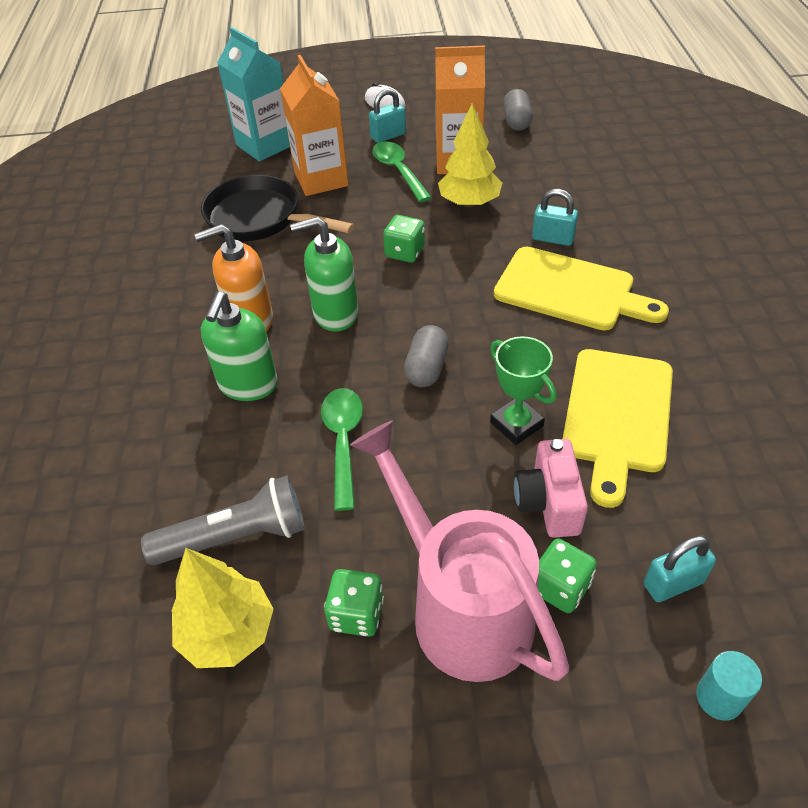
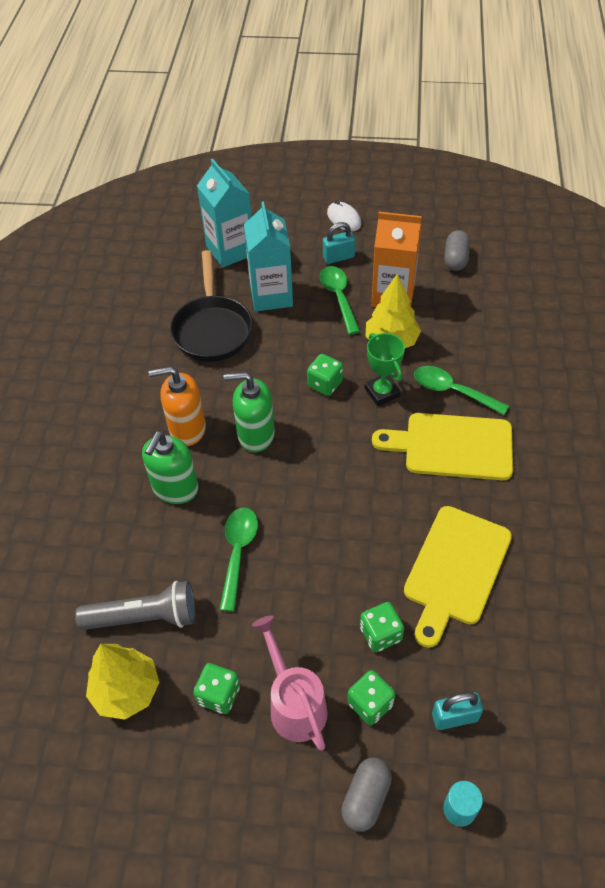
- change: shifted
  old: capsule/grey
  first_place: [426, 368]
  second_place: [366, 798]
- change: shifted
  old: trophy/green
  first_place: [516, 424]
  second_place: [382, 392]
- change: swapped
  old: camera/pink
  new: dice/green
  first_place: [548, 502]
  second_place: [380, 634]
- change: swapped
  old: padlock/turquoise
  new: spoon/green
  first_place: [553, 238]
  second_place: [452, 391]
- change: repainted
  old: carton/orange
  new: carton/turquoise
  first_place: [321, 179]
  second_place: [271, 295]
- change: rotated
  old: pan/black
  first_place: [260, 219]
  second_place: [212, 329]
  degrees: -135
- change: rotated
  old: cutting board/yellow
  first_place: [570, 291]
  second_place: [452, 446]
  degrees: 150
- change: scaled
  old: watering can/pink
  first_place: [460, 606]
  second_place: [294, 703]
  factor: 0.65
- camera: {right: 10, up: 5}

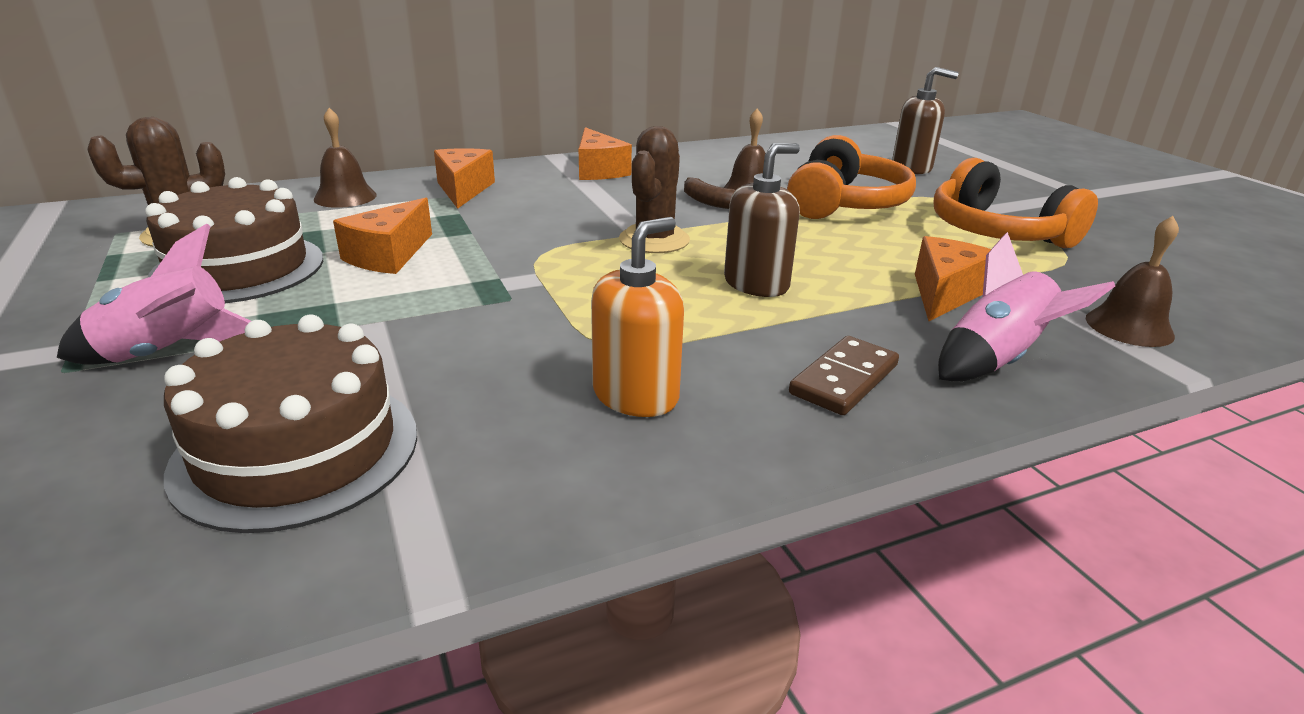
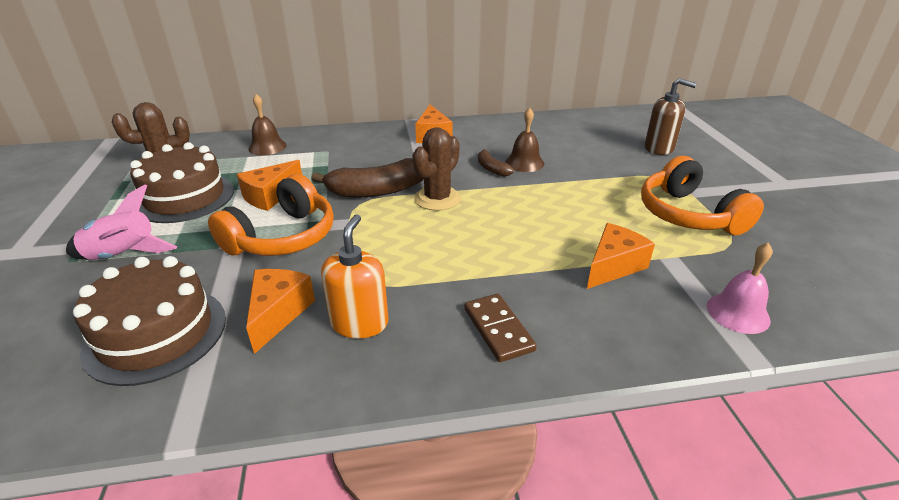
- change: gone
  old: soap dispenser/brown
  first_place: [756, 284]
- change: gone
  old: rocket/pink
  first_place: [996, 360]
- change: new
  new: banana/brown
  second_place: [377, 191]
- change: shifted
  old: cheese/orange
  first_place: [463, 189]
  second_place: [278, 313]
- change: shifted
  old: headphones/orange
  first_place: [843, 204]
  second_place: [282, 237]
- change: repainted
  old: bell/brown
  new: bell/pink
  first_place: [1129, 327]
  second_place: [738, 313]
- change: rotated
  old: soap dispenser/orange
  first_place: [636, 395]
  second_place: [359, 323]
  degrees: -45
- change: rotated
  old: domino/brown
  first_place: [844, 379]
  second_place: [498, 329]
  degrees: -75
- camera: {right: 15, up: 5}

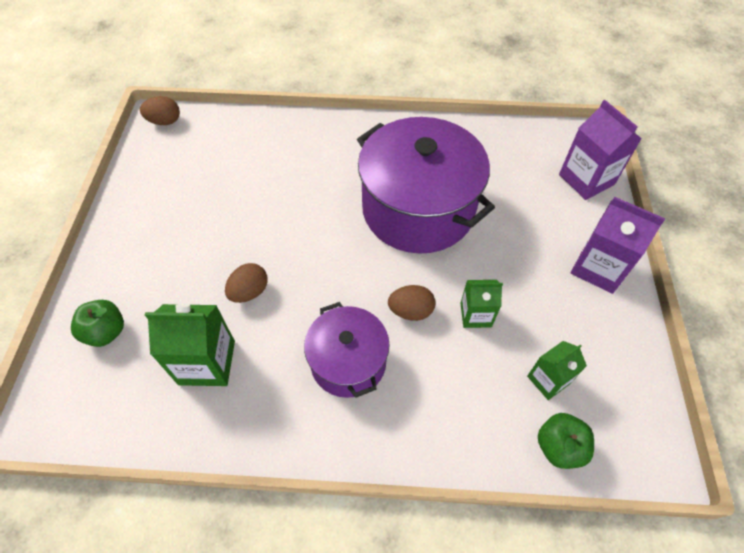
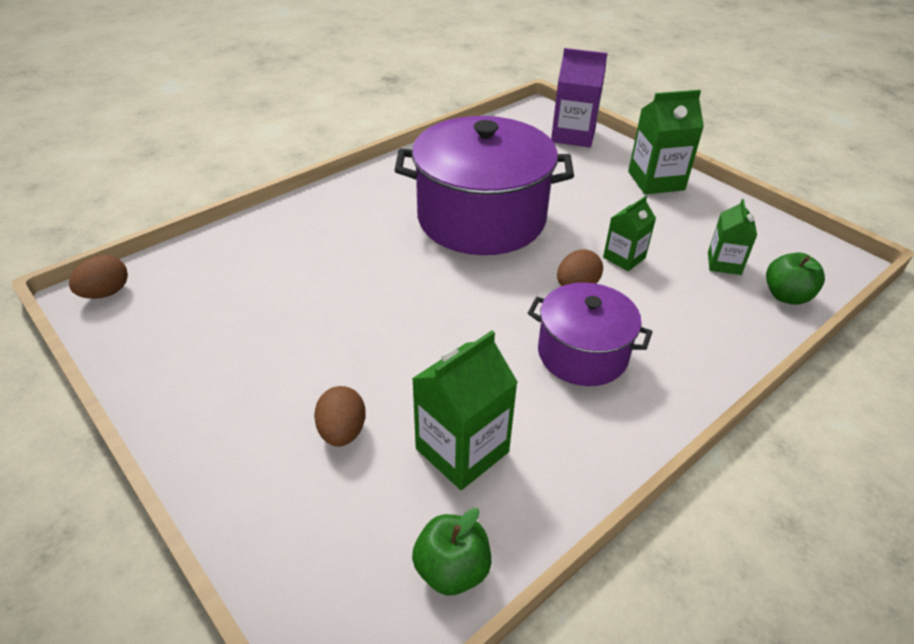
- change: shifted
  old: apple/green
  first_place: [106, 332]
  second_place: [452, 570]
- change: shifted
  old: egg/brown
  first_place: [249, 292]
  second_place: [342, 432]
- change: repainted
  old: carton/purple
  new: carton/green
  first_place: [598, 268]
  second_place: [656, 181]
- camera: {right: -45, up: -15}

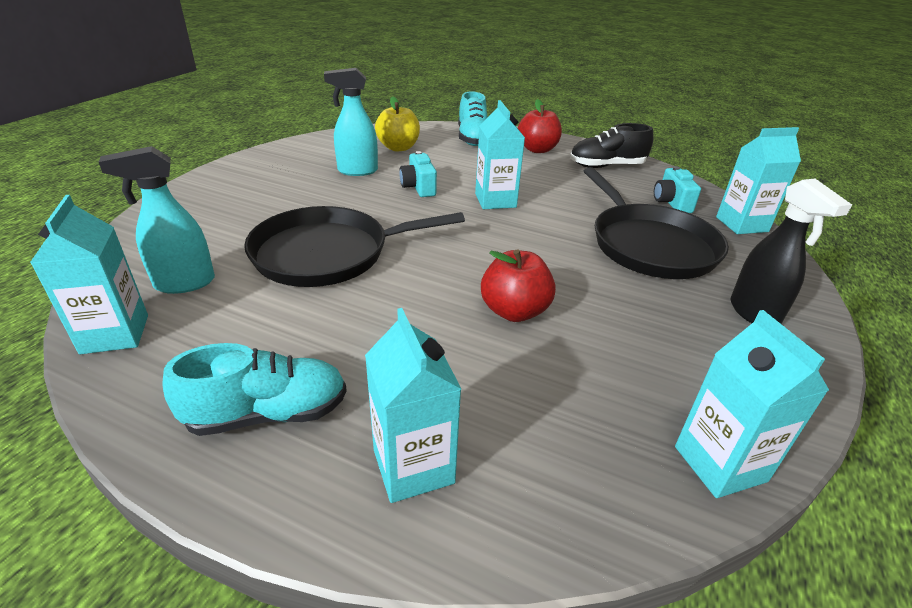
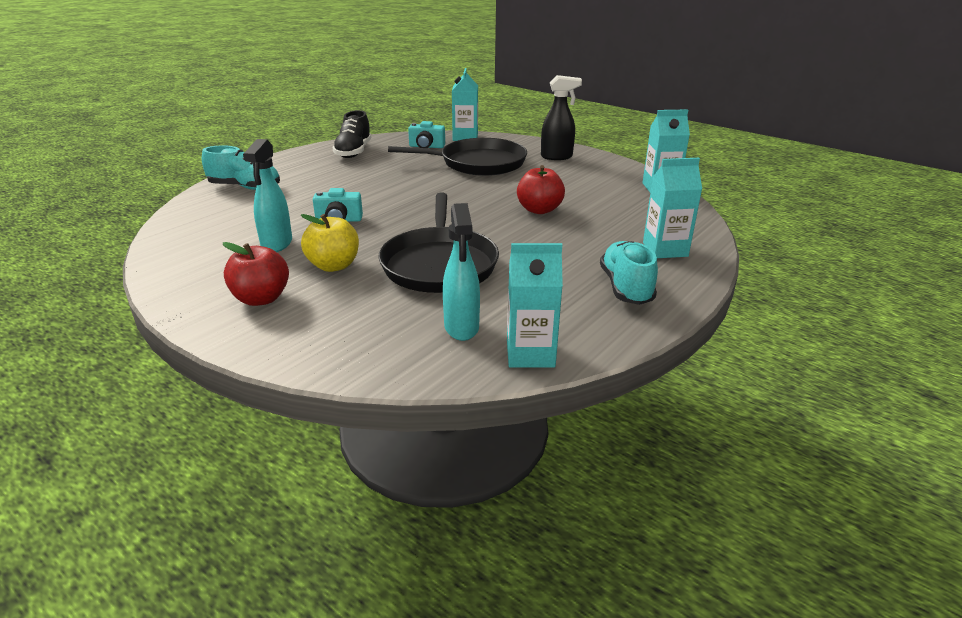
- change: gone
  old: carton/turquoise
  first_place: [495, 200]
- change: shifted
  old: apple/yellow
  first_place: [398, 148]
  second_place: [333, 266]
- change: shifted
  old: apple/red
  first_place: [537, 149]
  second_place: [261, 298]
- camera: {right: -75, up: -5}

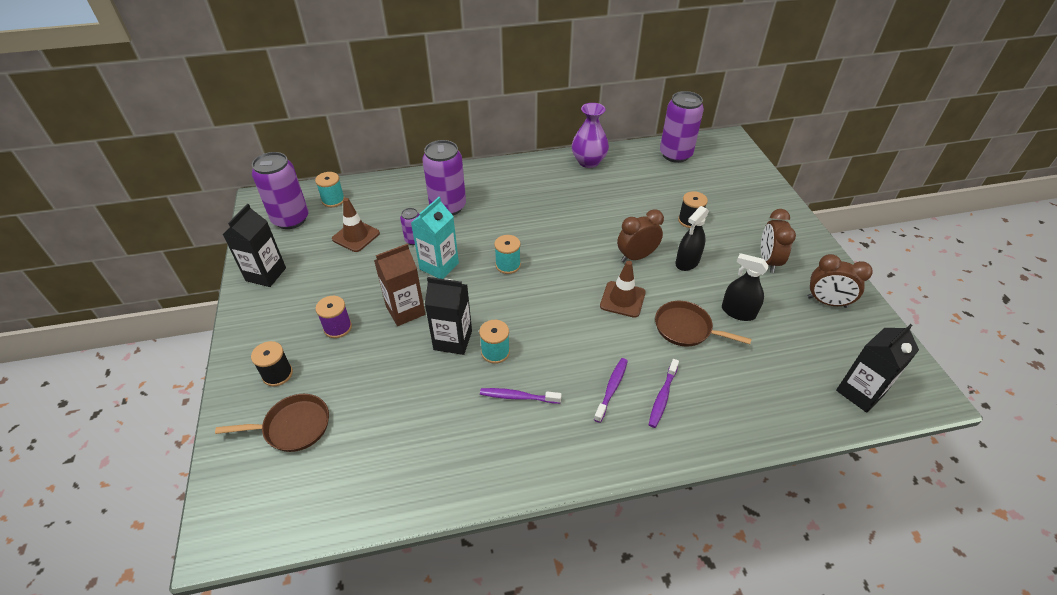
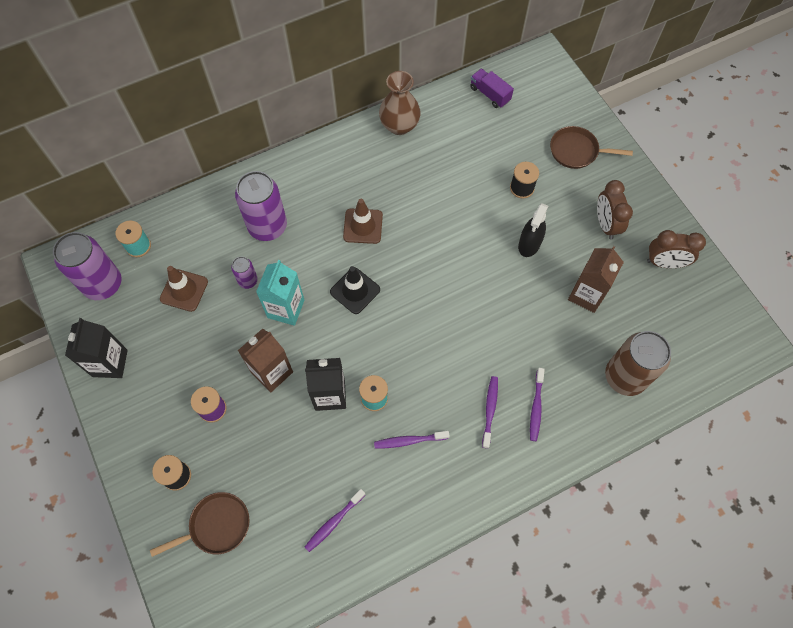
- change: gone
  old: clock/brown
  first_place: [636, 256]
- change: gone
  old: carton/black
  first_place: [860, 392]
- change: new
  new: toothbrush/purple
  second_place: [334, 522]
- change: new
  new: can/brown
  second_place: [625, 377]
- change: shifted
  old: traffic cone/brown
  first_place: [622, 299]
  second_place: [363, 226]
- change: shifted
  old: pan/brown
  first_place: [686, 328]
  second_place: [576, 151]
- change: swapped
  old: spool/turquoise
  new: traffic cone/black
  first_place: [508, 265]
  second_place: [355, 291]
- change: swapped
  old: can/purple
  new: truck/purple
  first_place: [675, 155]
  second_place: [490, 94]
- change: swapped
  old: spray bottle/black
  new: carton/brown
  first_place: [738, 312]
  second_place: [586, 295]
- change: repainted
  old: vase/purple
  new: vase/brown
  first_place: [588, 162]
  second_place: [399, 125]
- camera: {right: -15, up: 20}

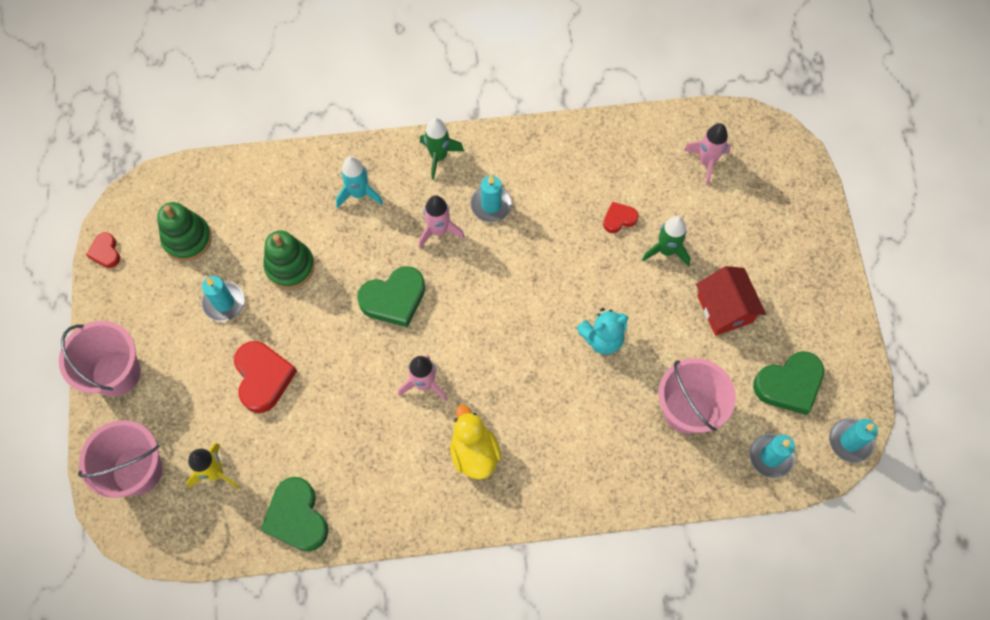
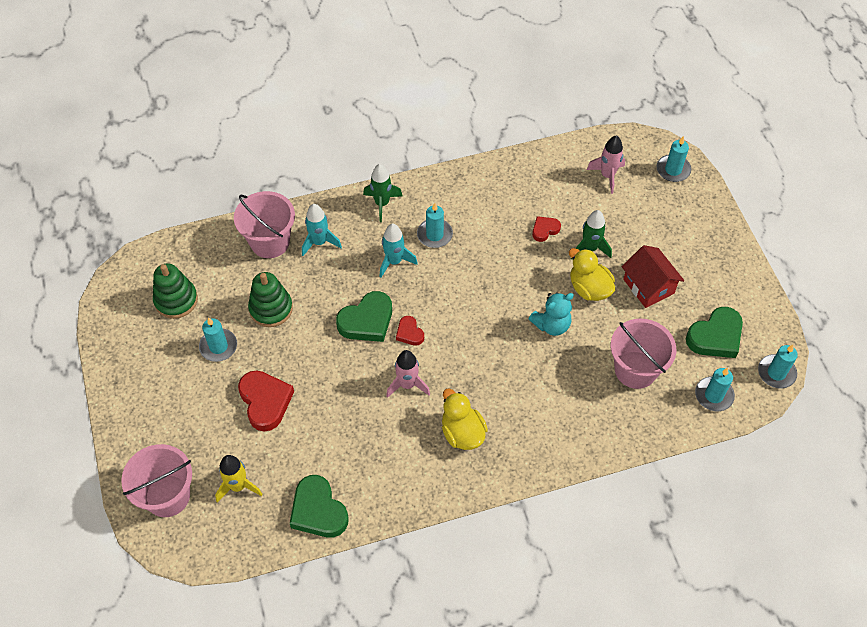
- change: new
  new: duck/yellow
  second_place: [589, 288]
- change: new
  new: candle/turquoise
  second_place: [673, 170]
- change: shifted
  old: bucket/pink
  first_place: [116, 373]
  second_place: [270, 242]
- change: shifted
  old: heart/red
  first_place: [105, 252]
  second_place: [409, 333]
- change: repainted
  old: rocket/pink
  new: rocket/turquoise
  first_place: [439, 231]
  second_place: [394, 261]
- camera: {right: -10, up: -10}

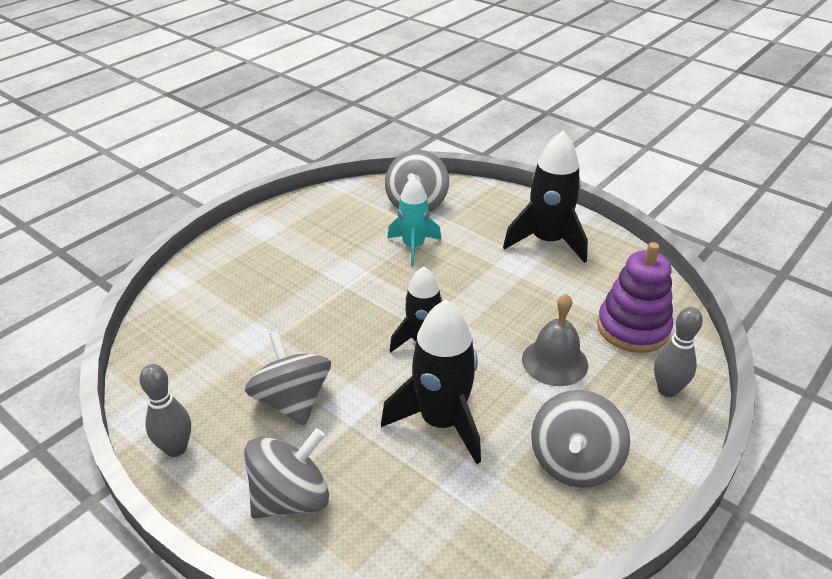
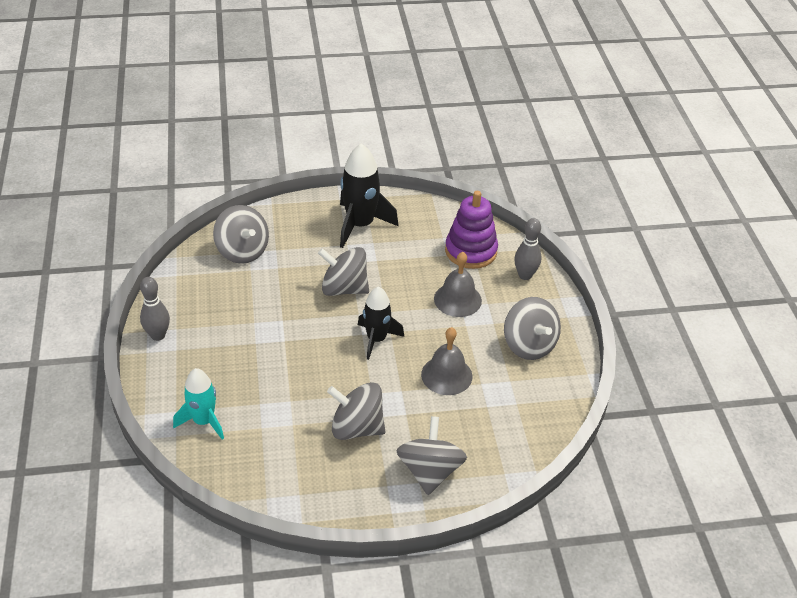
- change: new
  new: spinning top/grey
  second_place: [344, 288]
- change: shifted
  old: bowling pin/grey
  first_place: [176, 448]
  second_place: [158, 335]
- change: shifted
  old: rocket/turquoise
  first_place: [413, 247]
  second_place: [203, 421]
- change: swapped
  old: rocket/black
  new: bell/grey
  first_place: [441, 421]
  second_place: [446, 375]
- camera: {right: -50, up: 5}

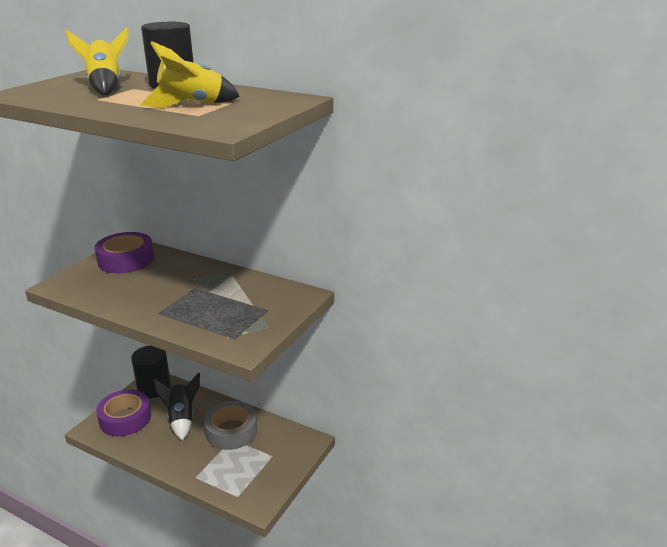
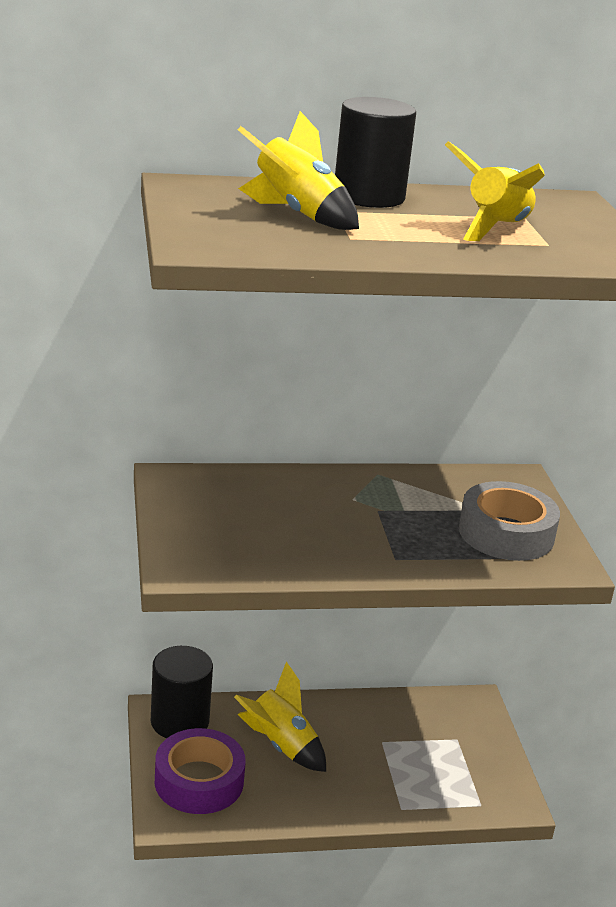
- change: gone
  old: tape/purple
  first_place: [126, 260]
- change: shifted
  old: tape/grey
  first_place: [231, 431]
  second_place: [506, 533]
- change: repainted
  old: rocket/black
  new: rocket/yellow
  first_place: [181, 419]
  second_place: [280, 746]
- camera: {right: -40, up: 0}

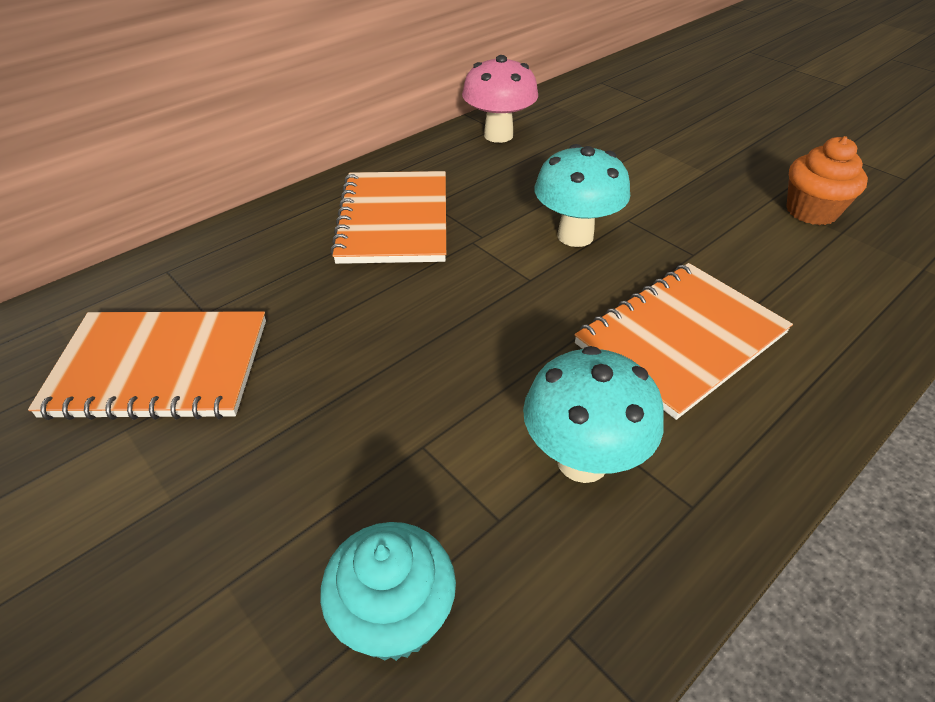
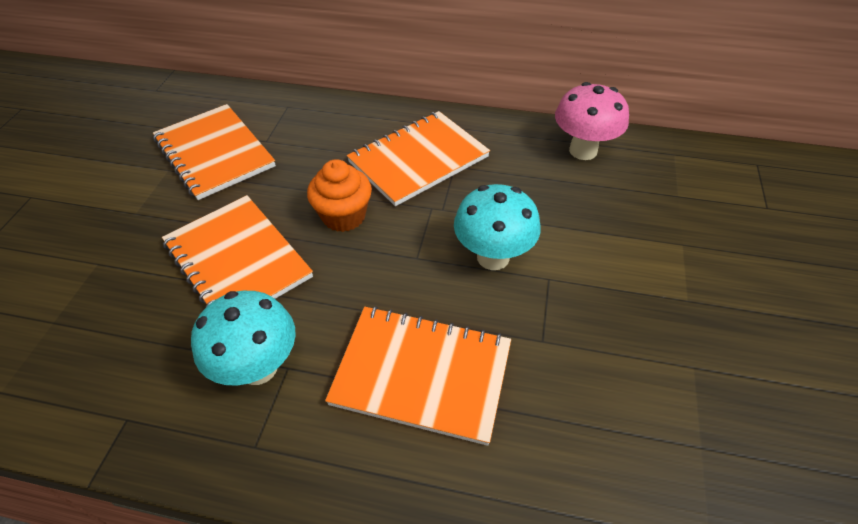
- change: gone
  old: cupcake/turquoise
  first_place: [394, 616]
- change: new
  new: notebook/orange
  second_place: [237, 260]
- change: shifted
  old: cupcake/orange
  first_place: [811, 211]
  second_place: [344, 216]
- camera: {right: 55, up: 5}

